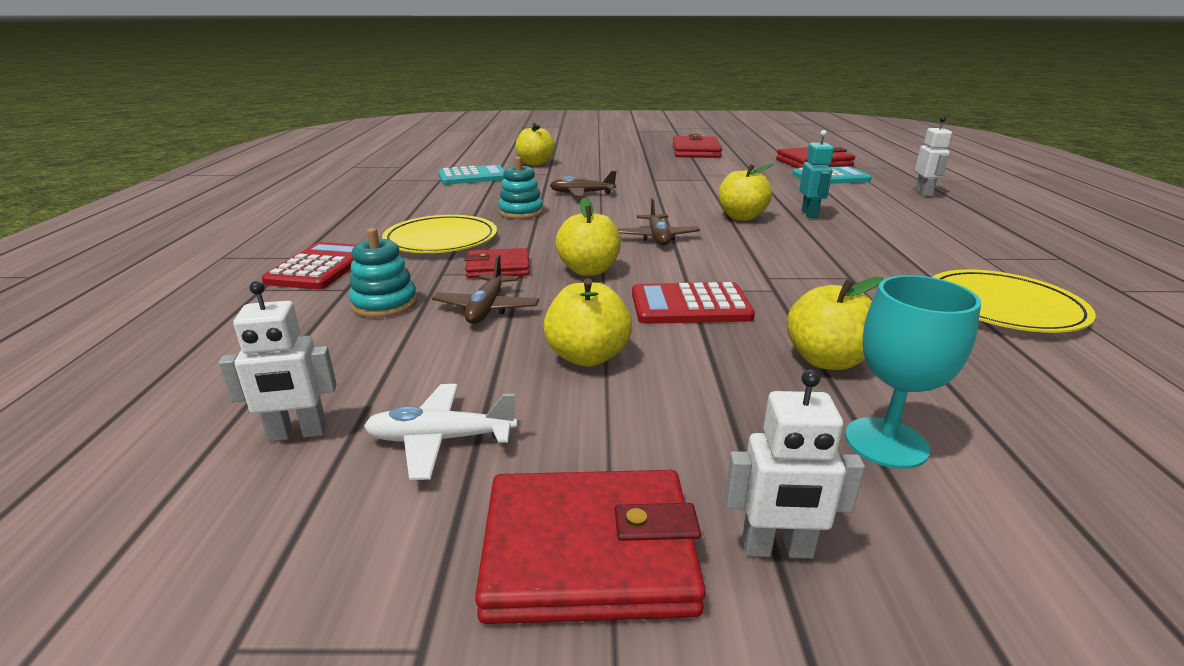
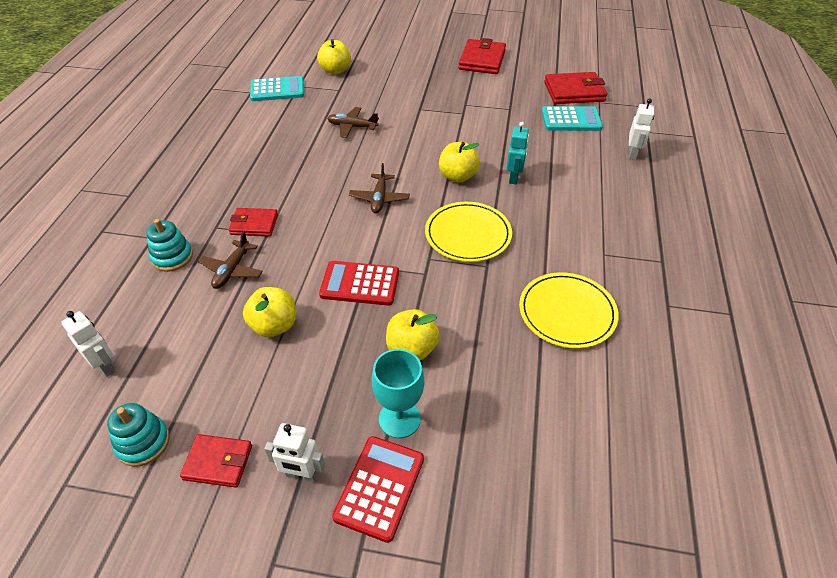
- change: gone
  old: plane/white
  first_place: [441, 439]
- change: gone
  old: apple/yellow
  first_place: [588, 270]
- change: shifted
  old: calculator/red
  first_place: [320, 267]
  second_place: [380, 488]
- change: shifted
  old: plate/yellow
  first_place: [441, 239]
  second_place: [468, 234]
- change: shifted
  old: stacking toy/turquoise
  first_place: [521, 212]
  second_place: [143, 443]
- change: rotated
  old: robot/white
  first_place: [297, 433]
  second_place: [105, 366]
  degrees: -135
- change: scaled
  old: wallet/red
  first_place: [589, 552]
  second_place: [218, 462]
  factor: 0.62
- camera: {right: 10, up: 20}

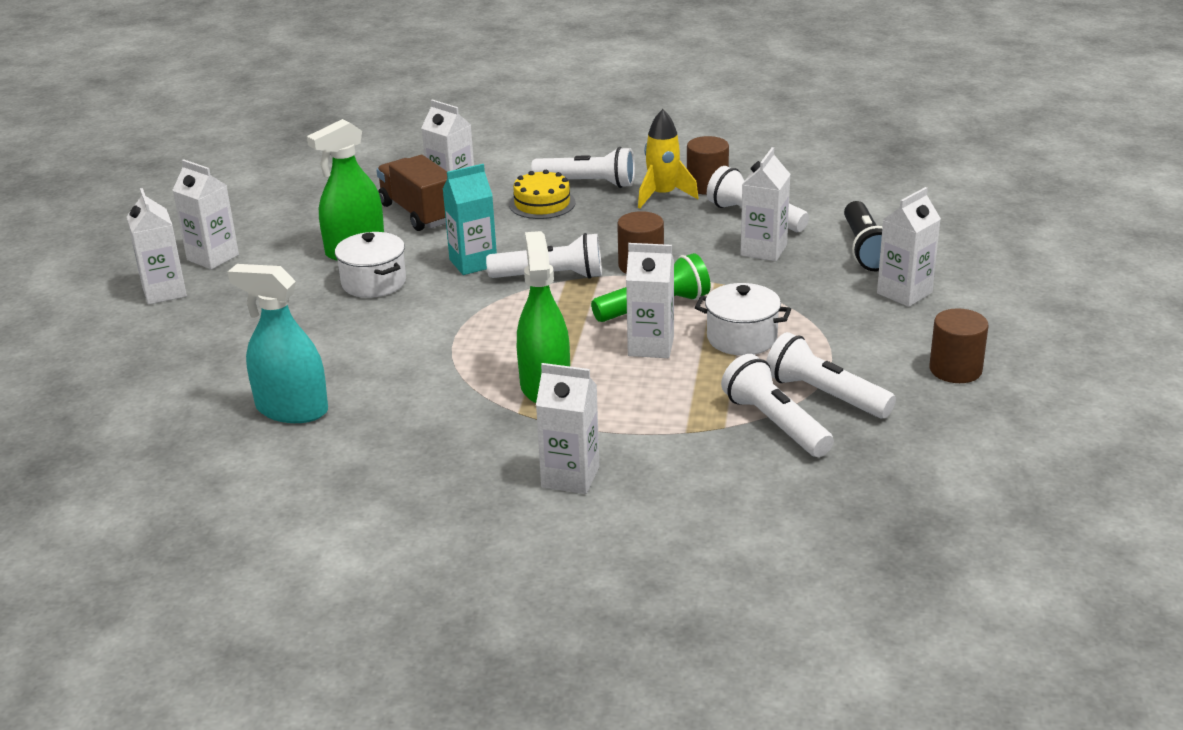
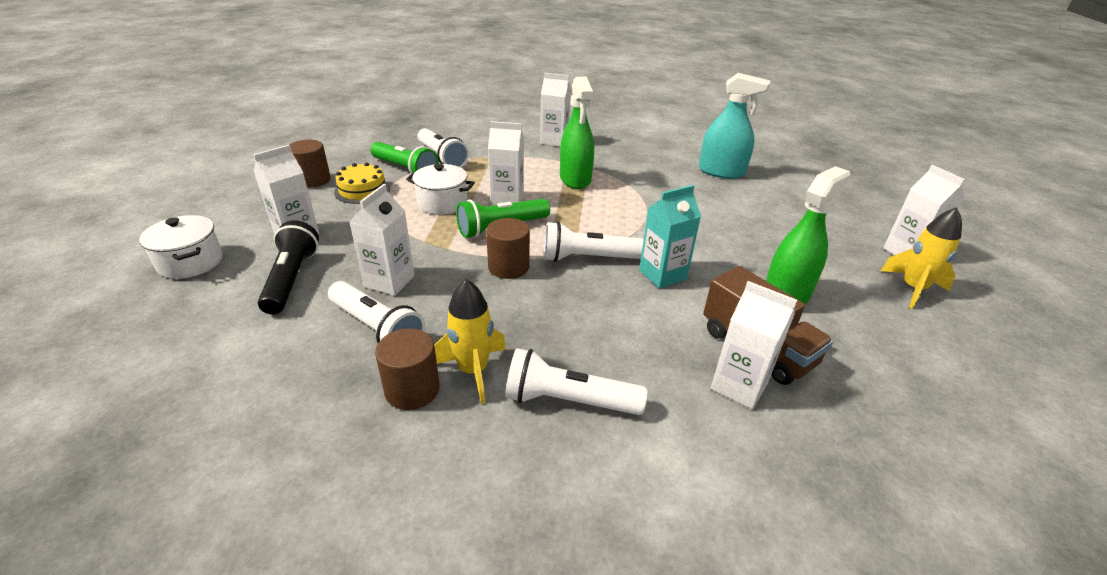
- change: shifted
  old: pot/white
  first_place: [374, 283]
  second_place: [190, 262]
- change: shifted
  old: cake/yellow
  first_place: [542, 203]
  second_place: [362, 190]
- change: swapped
  old: carton/white
  new: rocket/yellow
  first_place: [213, 257]
  second_place: [912, 289]
- change: repainted
  old: flashlight/white
  new: flashlight/green
  first_place: [825, 395]
  second_place: [405, 170]
- camera: {right: 175, up: 5}

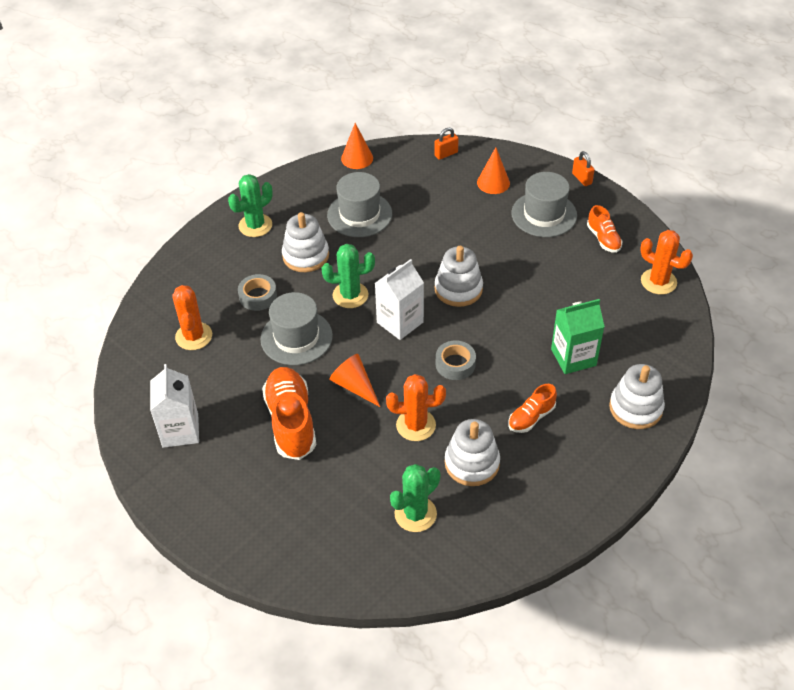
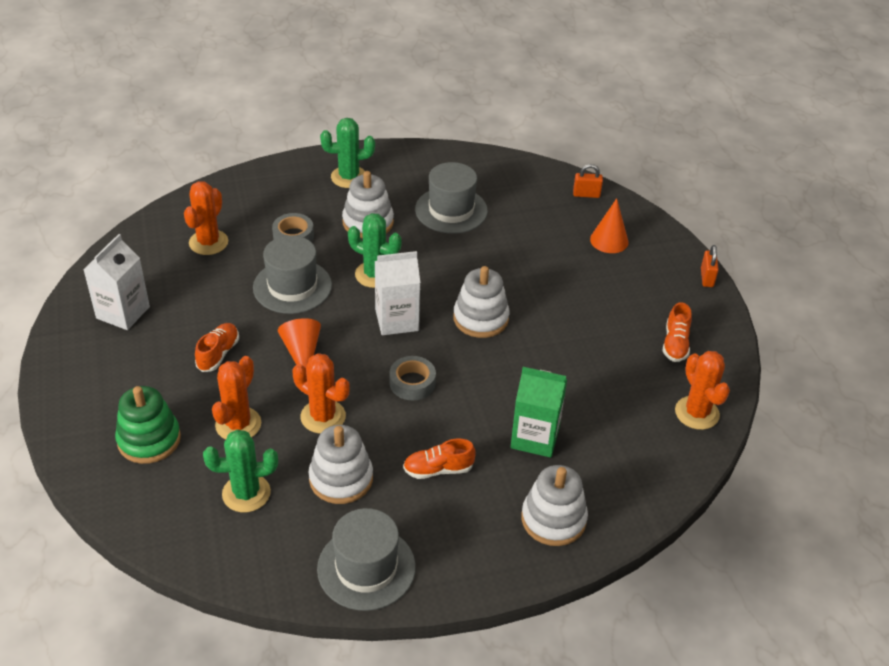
- change: gone
  old: cone/orange
  first_place: [357, 158]
- change: new
  new: stacking toy/green
  second_place: [149, 439]
- change: new
  new: cactus/orange
  second_place: [238, 424]
- change: shifted
  old: hat/grey
  first_place: [544, 214]
  second_place: [366, 568]
- change: scaled
  old: shoe/orange
  first_place: [291, 421]
  second_place: [218, 354]
  factor: 0.55
- camera: {right: 30, up: -5}

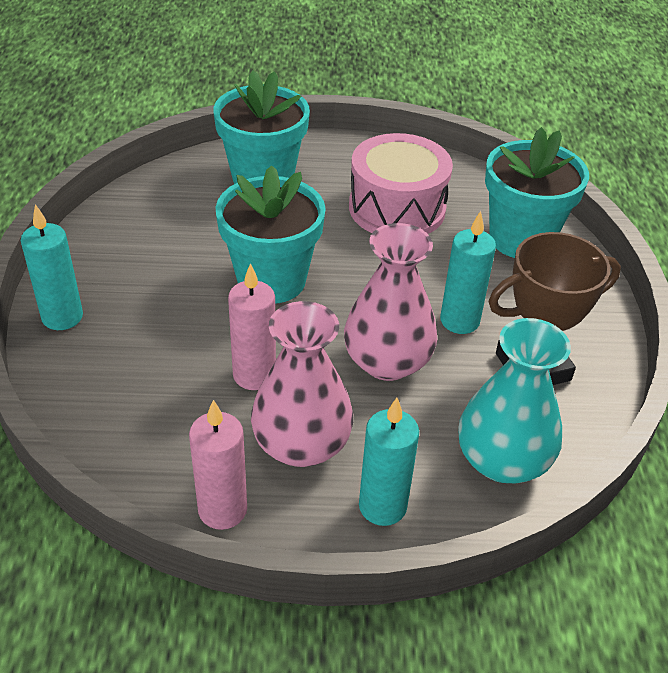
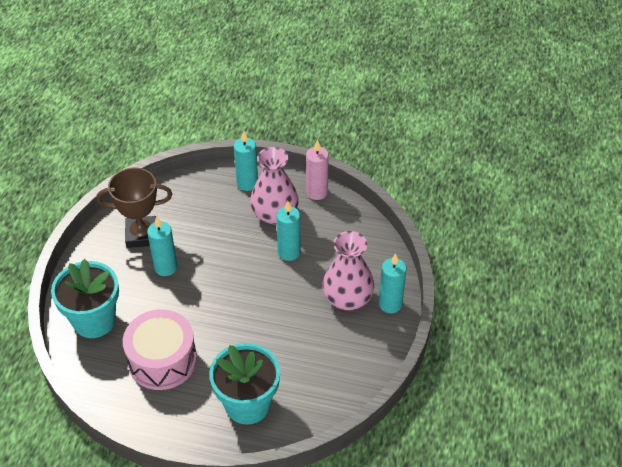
- change: gone
  old: flower pot/turquoise
  first_place: [271, 280]
- change: gone
  old: vase/turquoise
  first_place: [502, 460]
- change: shifted
  old: vase/pink
  first_place: [387, 362]
  second_place: [347, 298]
- change: repainted
  old: candle/pink
  new: candle/turquoise
  first_place: [254, 375]
  second_place: [289, 252]
- camera: {right: -165, up: 5}

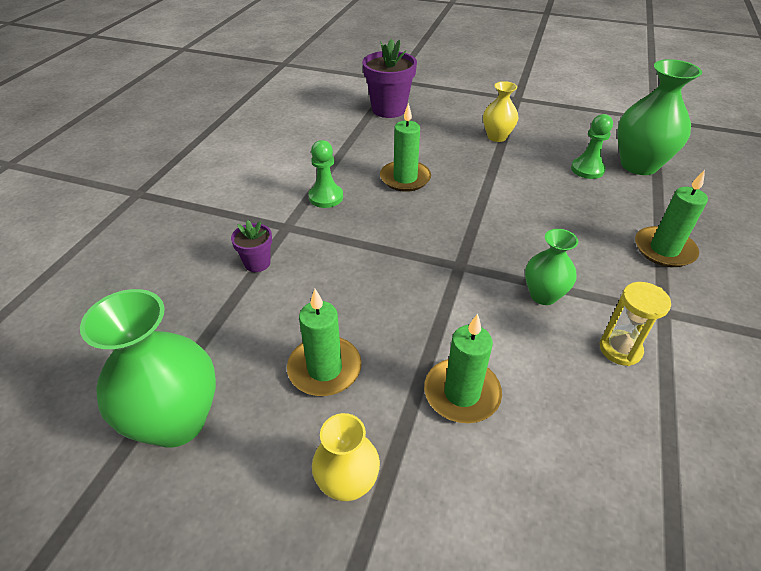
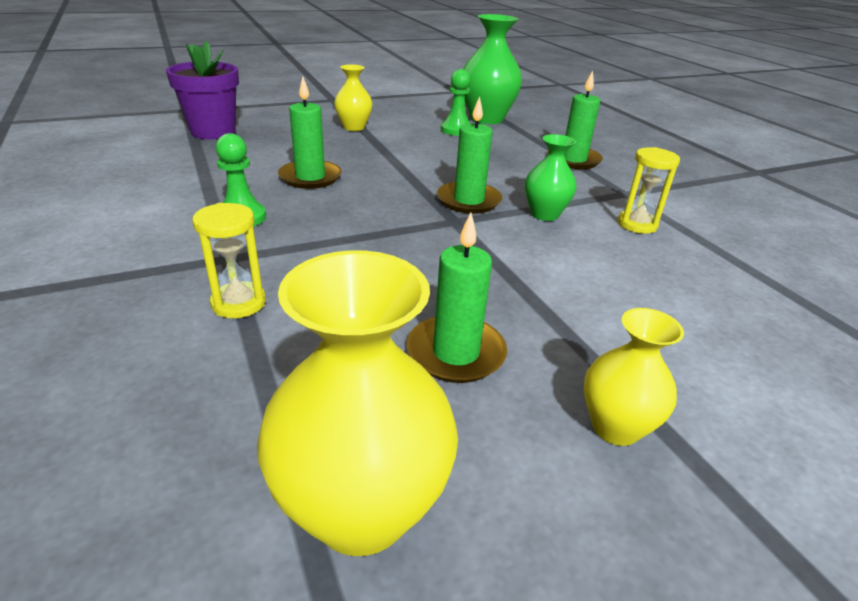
- change: shifted
  old: candle/green
  first_place: [462, 393]
  second_place: [468, 200]
- change: swapped
  old: flower pot/purple
  new: hourglass/yellow
  first_place: [257, 263]
  second_place: [238, 303]
- change: repainted
  old: vase/green
  new: vase/yellow
  first_place: [177, 421]
  second_place: [361, 510]
- camera: {right: -45, up: -10}

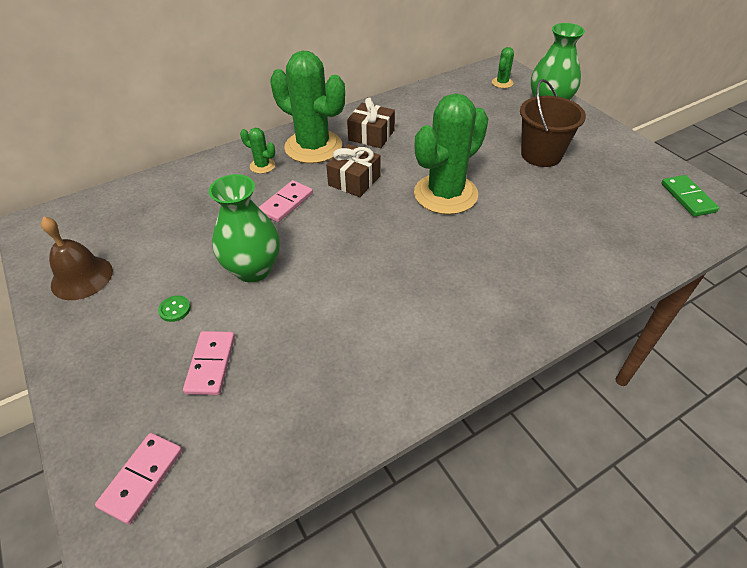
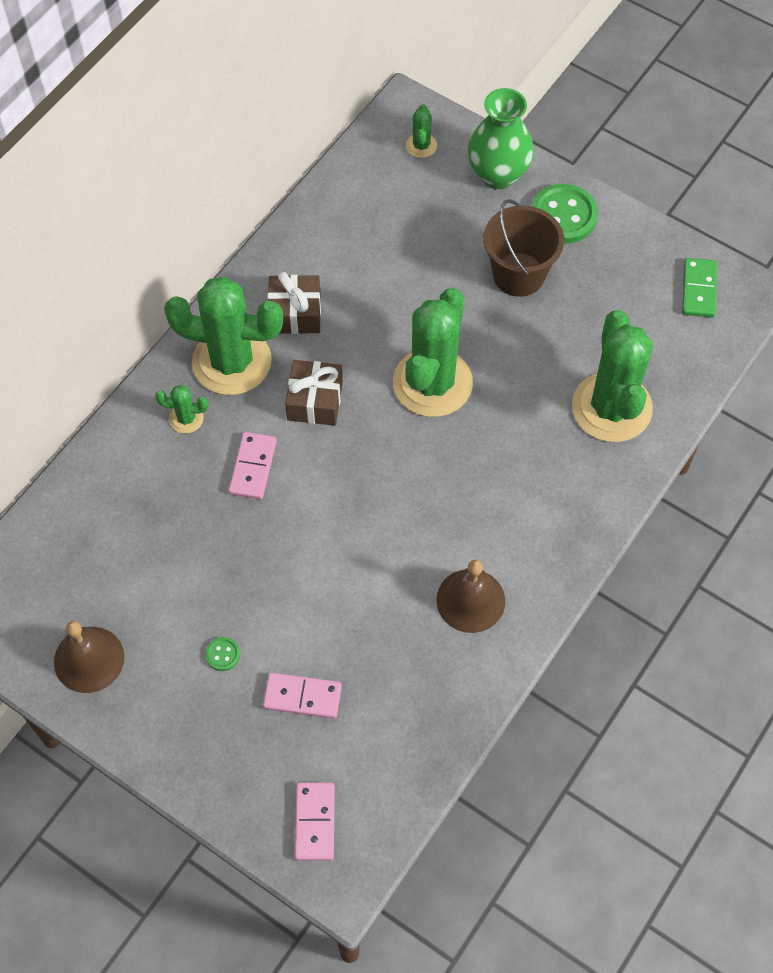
- change: gone
  old: vase/green
  first_place: [253, 269]
- change: new
  new: bell/brown
  second_place: [470, 600]
- change: new
  new: button/green
  second_place: [563, 216]
- change: new
  new: cactus/green
  second_place: [611, 407]
- change: rotated
  old: domino/pink
  first_place: [210, 364]
  second_place: [302, 697]
  degrees: -60
- change: rotated
  old: domino/green
  first_place: [688, 198]
  second_place: [699, 289]
  degrees: 45
- camera: {right: -25, up: 15}

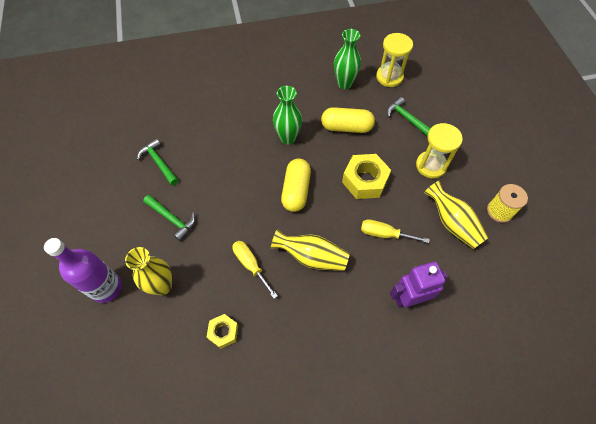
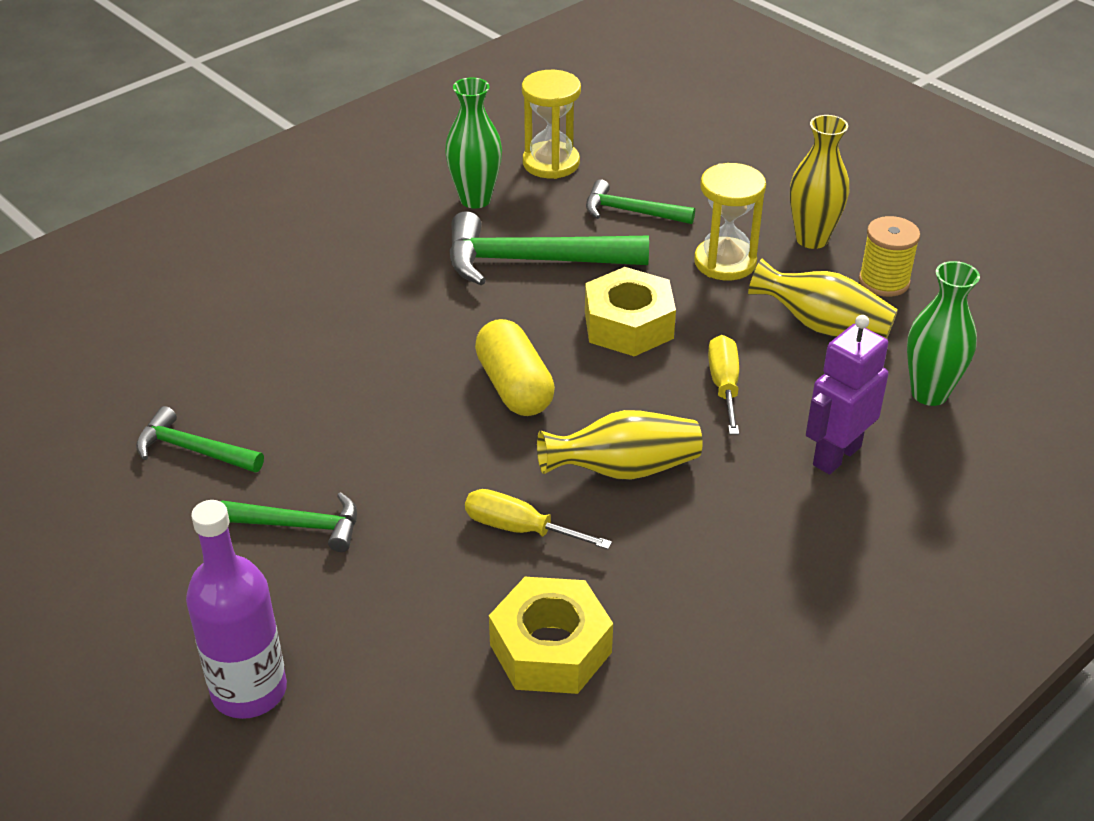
- change: shifted
  old: vase/yellow
  first_place: [162, 286]
  second_place: [812, 239]
- change: shifted
  old: vase/green
  first_place: [288, 138]
  second_place: [929, 393]
- change: swapped
  old: capsule/yellow
  new: hammer/green
  first_place: [346, 127]
  second_place: [532, 261]
- change: rotated
  old: screwdriver/yellow
  first_place: [384, 234]
  second_place: [724, 385]
  degrees: 105
- change: scaled
  old: nut/yellow
  first_place: [223, 332]
  second_place: [550, 648]
  factor: 1.74
- camera: {right: -30, up: -20}

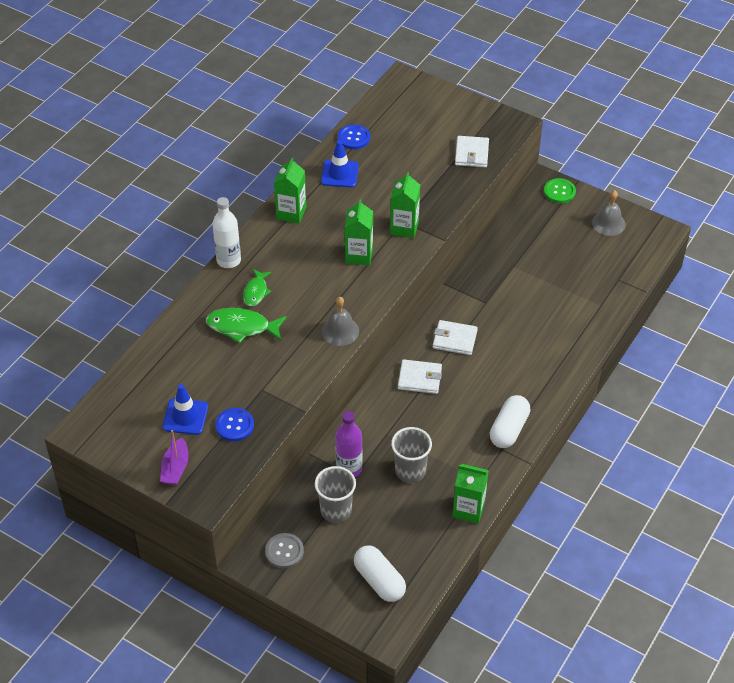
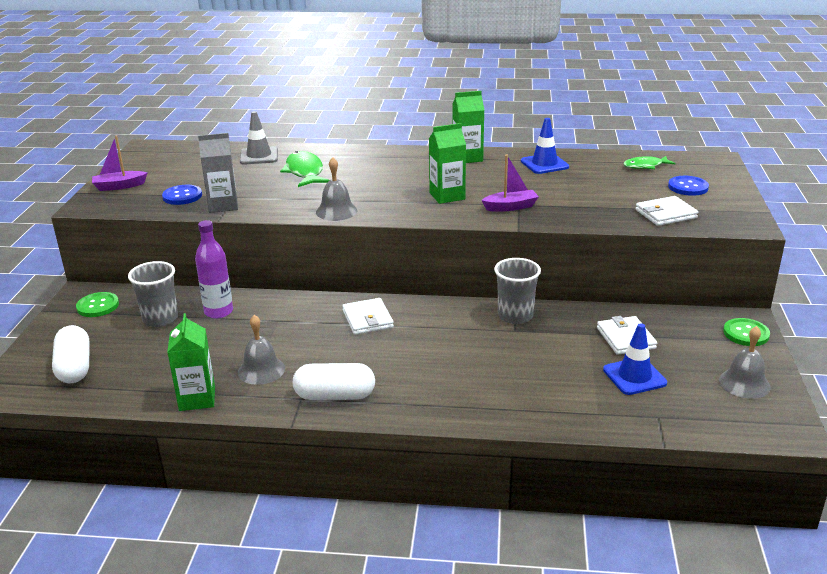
- change: gone
  old: bottle/white
  first_place: [228, 260]
- change: new
  new: carton/grey
  second_place: [223, 205]
- change: new
  new: bell/grey
  second_place: [261, 370]
- change: new
  new: traffic cone/grey
  second_place: [259, 156]
- change: shifted
  old: traffic cone/blue
  first_place: [185, 417]
  second_place: [634, 376]
- change: shifted
  old: fish/green
  first_place: [256, 292]
  second_place: [645, 166]
- change: shifted
  old: button/blue
  first_place: [354, 138]
  second_place: [688, 187]
- change: shifted
  old: cup/grey
  first_place: [410, 471]
  second_place: [515, 316]
- change: shifted
  old: wallet/white
  first_place: [454, 339]
  second_place: [625, 338]
- change: swapped
  old: carton/green
  new: boat/purple
  first_place: [404, 227]
  second_place: [510, 207]
- change: repainted
  old: button/grey
  new: button/green
  first_place: [284, 551]
  second_place: [98, 306]
- change: rotated
  old: capsule/white
  first_place: [379, 581]
  second_place: [74, 367]
  degrees: -45
- camera: {right: 65, up: -20}

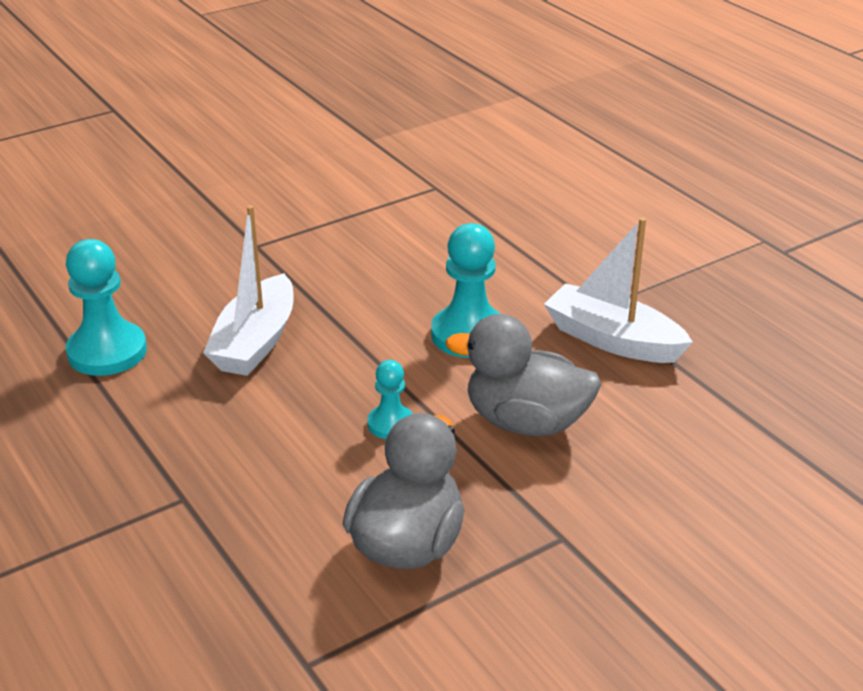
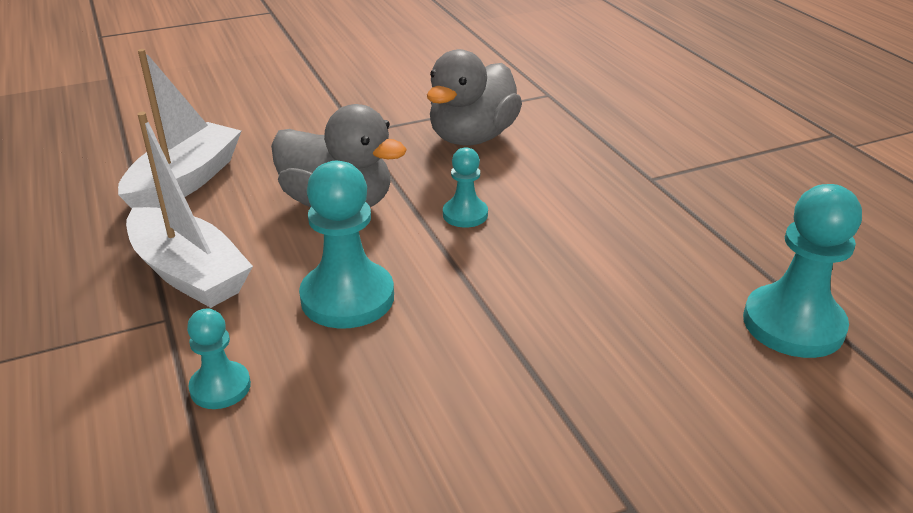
- change: new
  new: pawn/turquoise
  second_place: [220, 387]
- change: shifted
  old: boat/white
  first_place: [255, 342]
  second_place: [185, 181]
- camera: {right: -170, up: 0}

